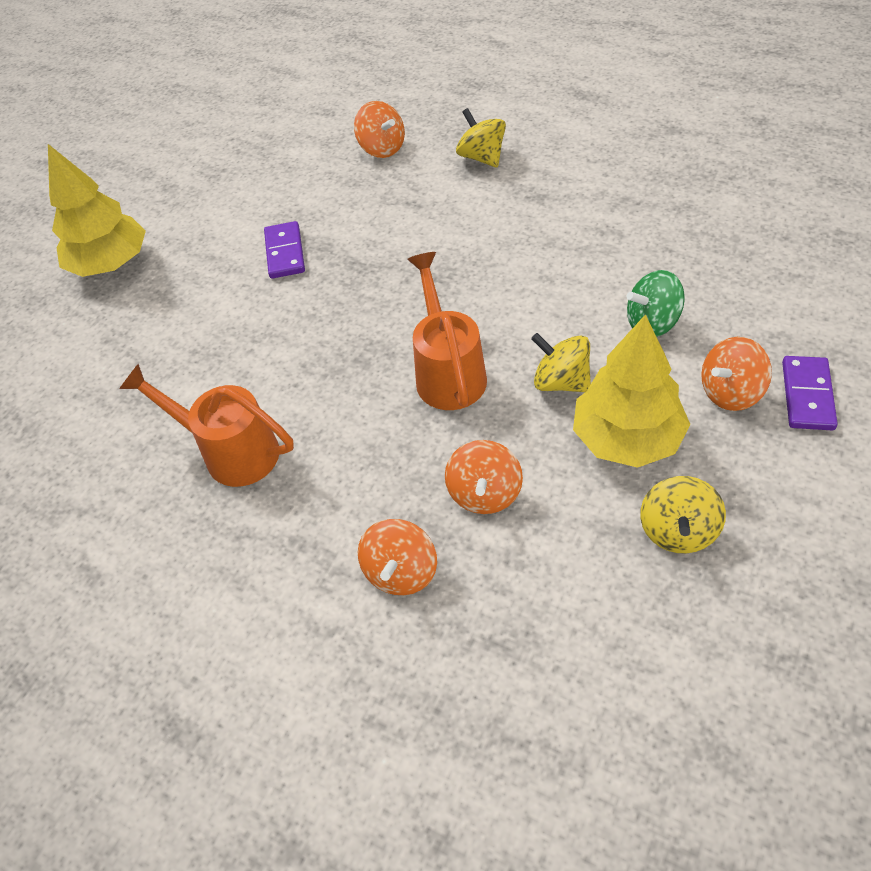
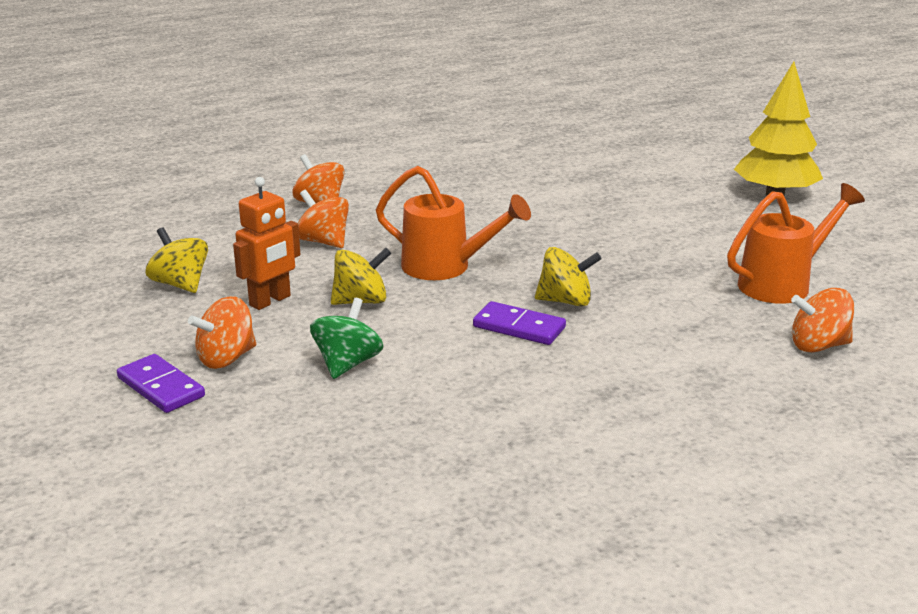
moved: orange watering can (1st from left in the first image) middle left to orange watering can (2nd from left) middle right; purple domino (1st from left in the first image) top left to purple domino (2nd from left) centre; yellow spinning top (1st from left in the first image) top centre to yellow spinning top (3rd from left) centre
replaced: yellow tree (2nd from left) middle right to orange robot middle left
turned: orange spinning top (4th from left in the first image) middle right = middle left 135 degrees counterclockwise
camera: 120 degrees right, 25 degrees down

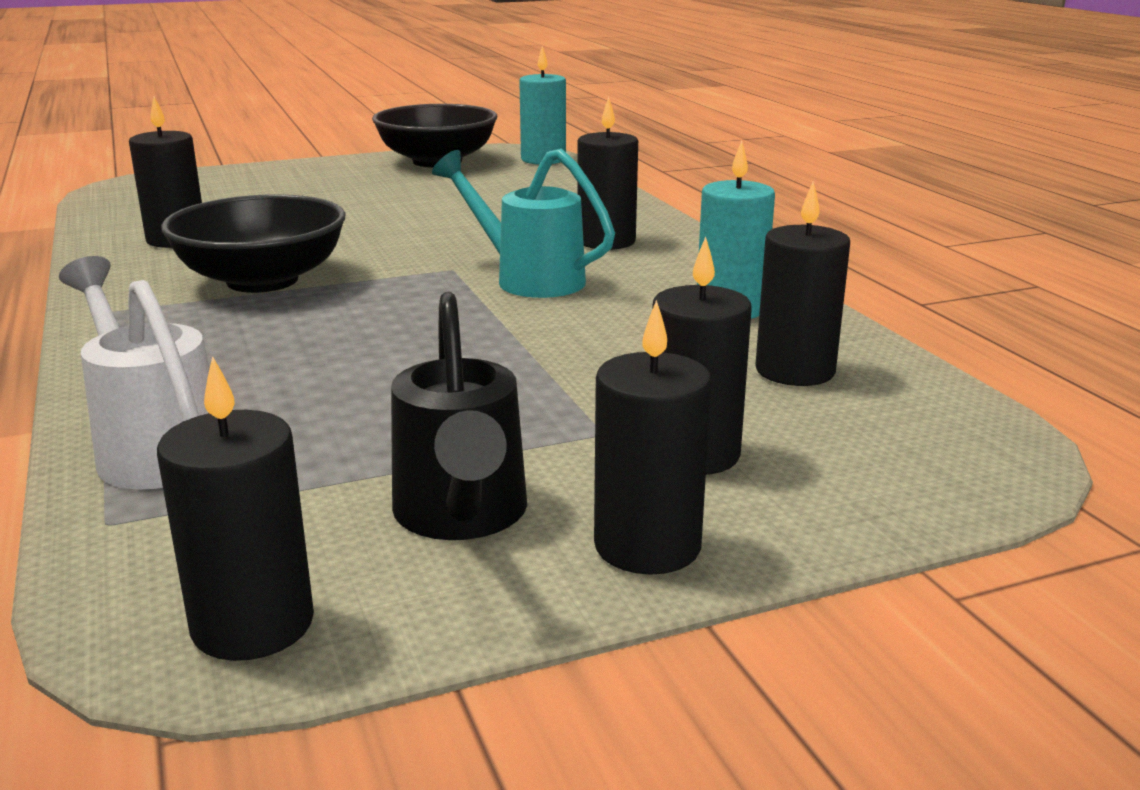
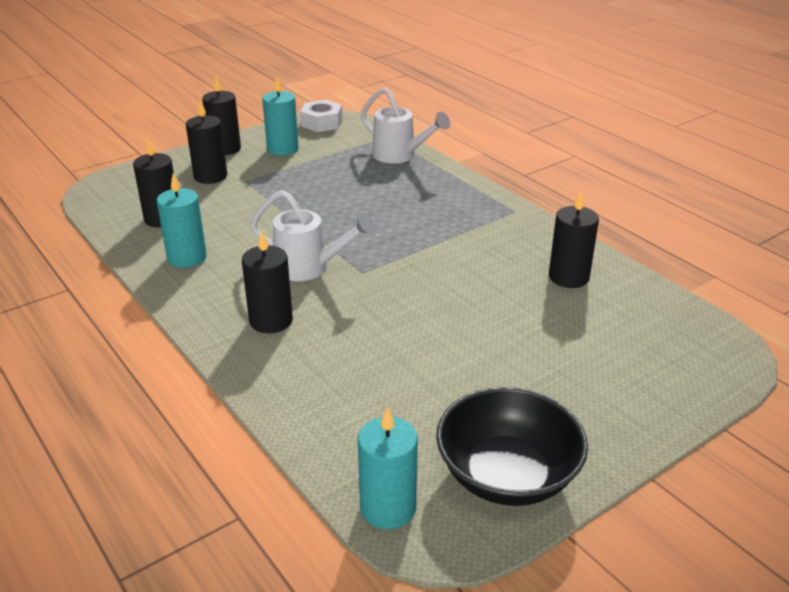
removed: black bowl (1st from left) top left
replaced: black candle (2nd from left) middle left to white nut top centre; black watering can centre to turquoise candle (2nd from left) top centre
recoloured: turquoise watering can top centre to white watering can (1st from left) centre
camera: 165 degrees right, 10 degrees up

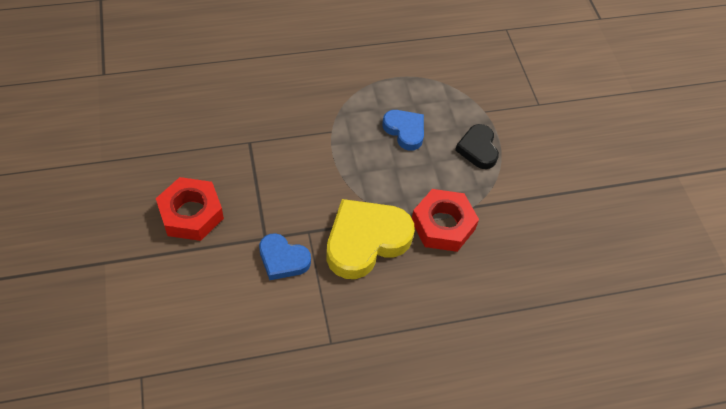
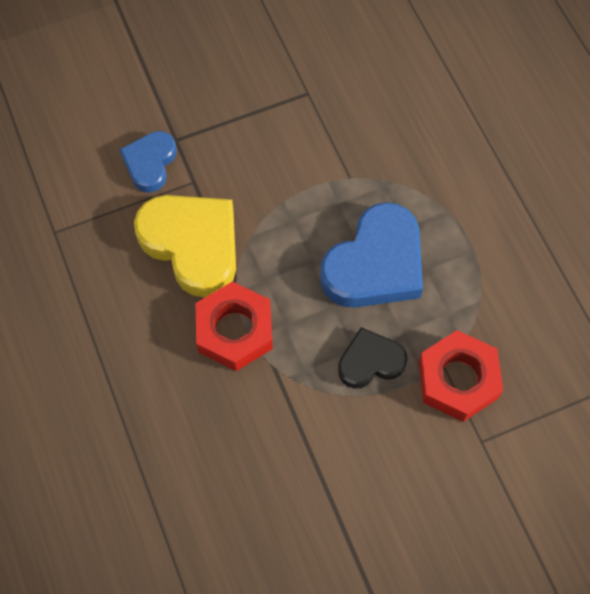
moved: red nut (1st from left in the first image) middle left to red nut (2nd from left) middle right
resized: blue heart (2nd from left) top centre = centre x1.76
camera: 85 degrees right, 10 degrees up

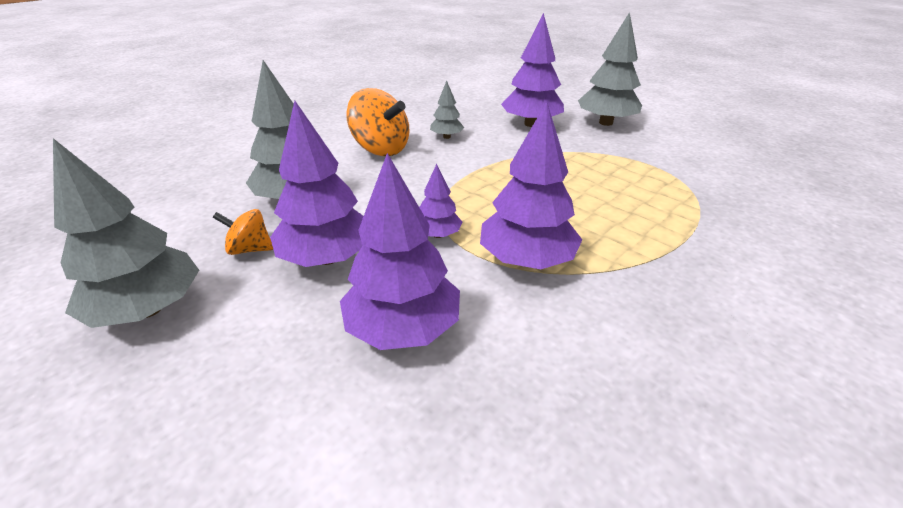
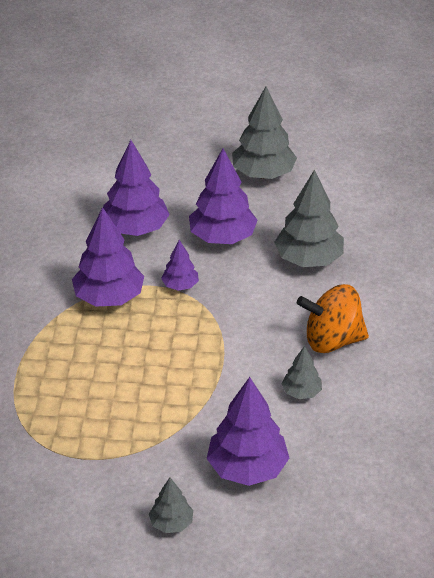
removed: orange spinning top (1st from left) middle left
resized: grey tree (4th from left in the first image) top right = bottom centre x0.53
camera: 140 degrees right, 5 degrees up

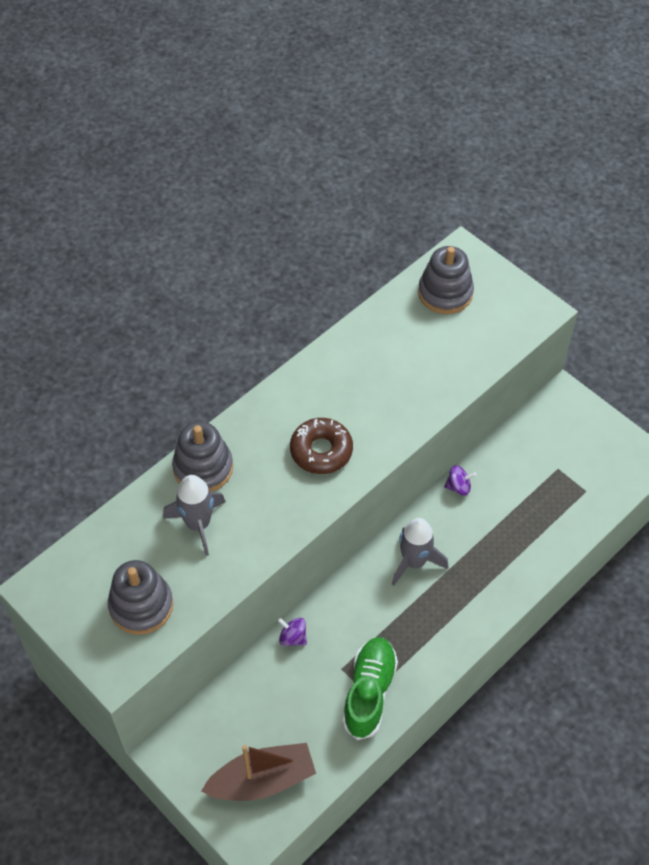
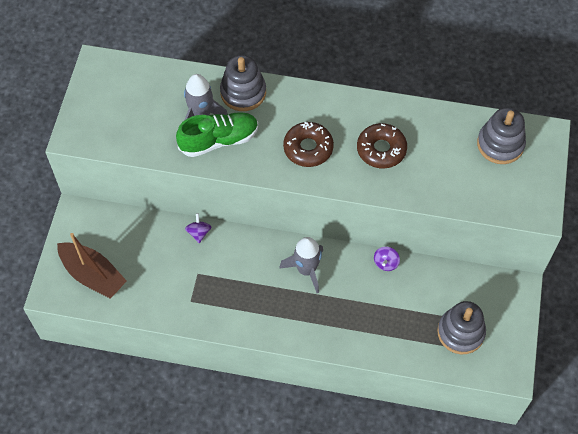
added: brown donut (2nd from left) centre
moved: grey stacking toy (1st from left in the first image) bottom left to grey stacking toy (2nd from left) bottom right; green shoe bottom centre to top centre
turned: purple spinning top (2nd from left) middle right = middle right 60 degrees clockwise
camera: 55 degrees right, 5 degrees up

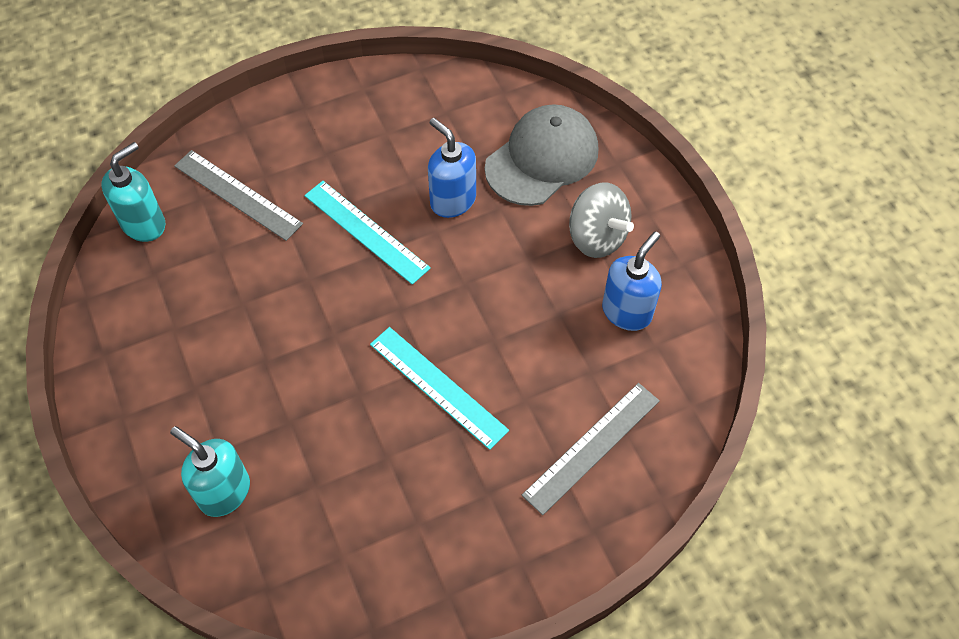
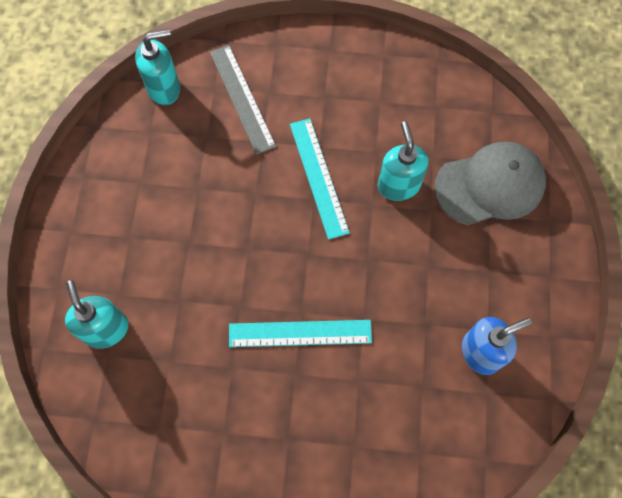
removed: grey ruler (2nd from left) bottom centre; grey spinning top centre
recoloured: blue soap dispenser (1st from left) top centre to turquoise soap dispenser (3rd from left) top centre
turned: turquoise ruler (2nd from left in the first image) centre = bottom centre 75 degrees counterclockwise
camera: 30 degrees right, 10 degrees up

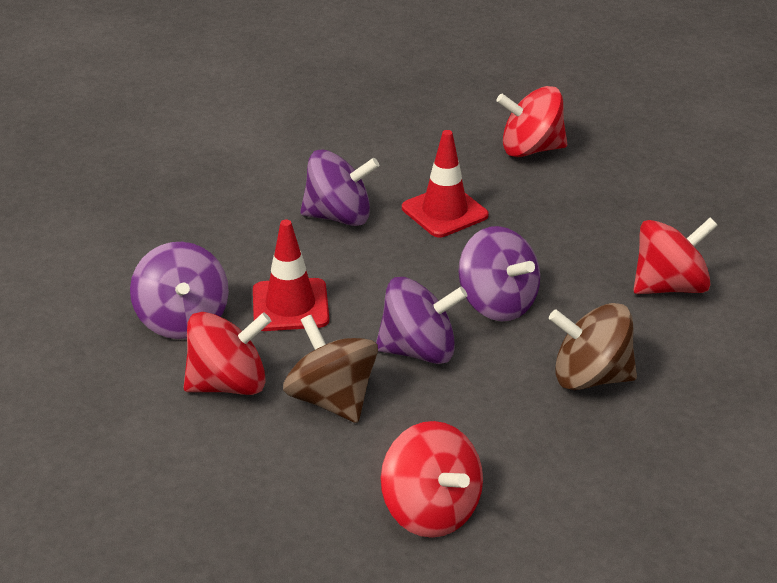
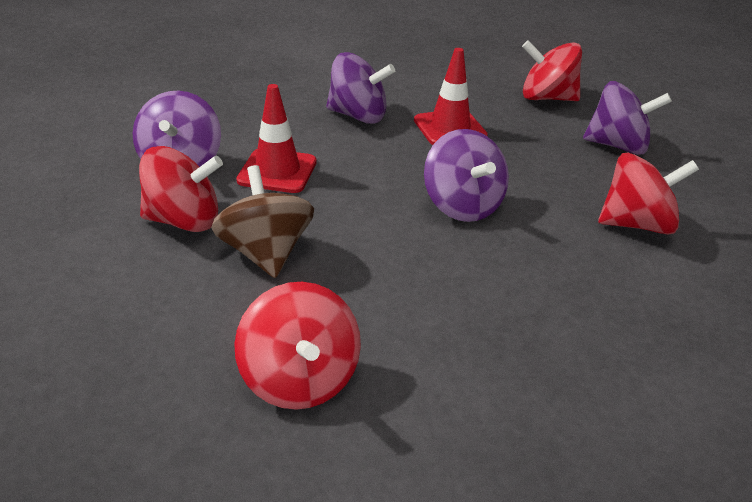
removed: brown spinning top (2nd from left) middle right
moved: purple spinning top (3rd from left in the first image) centre to purple spinning top (4th from left) top right
camera: 15 degrees right, 0 degrees up

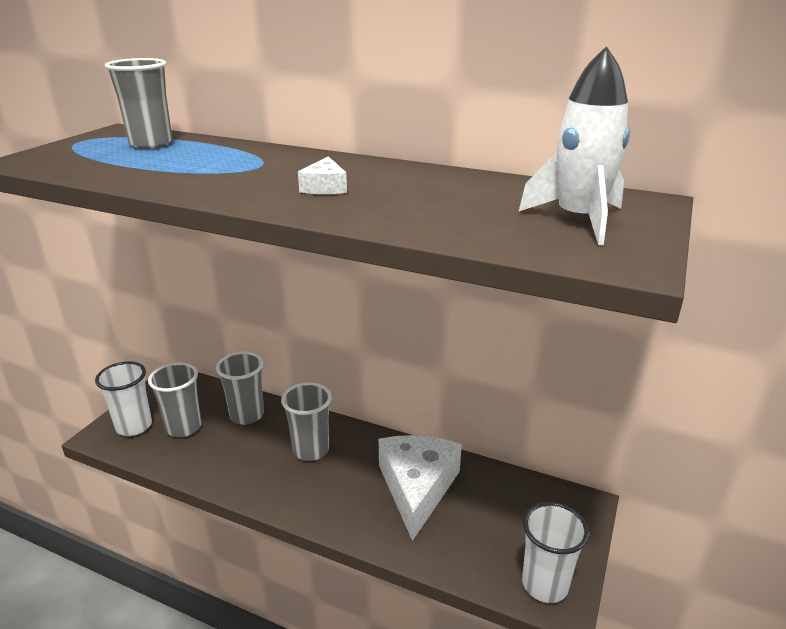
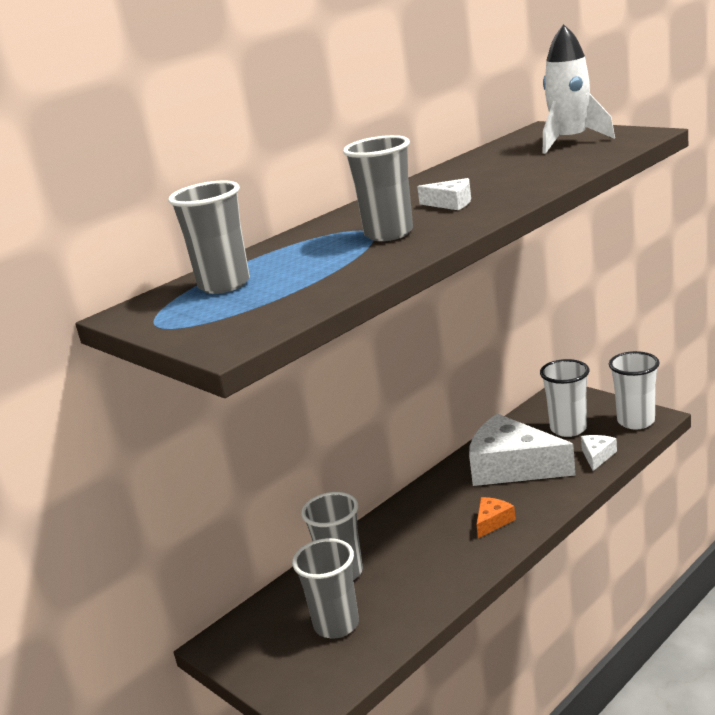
added: orange cheese bottom right; white cheese (3rd from left) middle right
moved: white cup (1st from left) middle left to middle right; grey cup (4th from left) bottom centre to top centre
camera: 65 degrees left, 5 degrees down

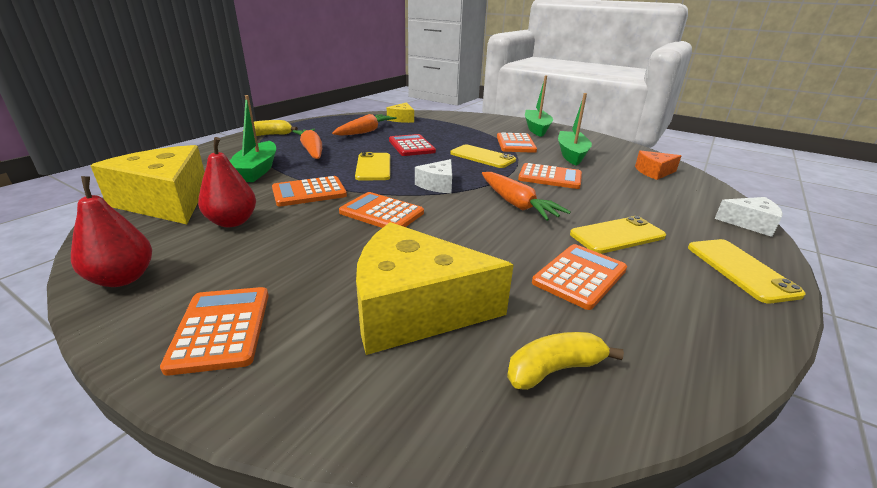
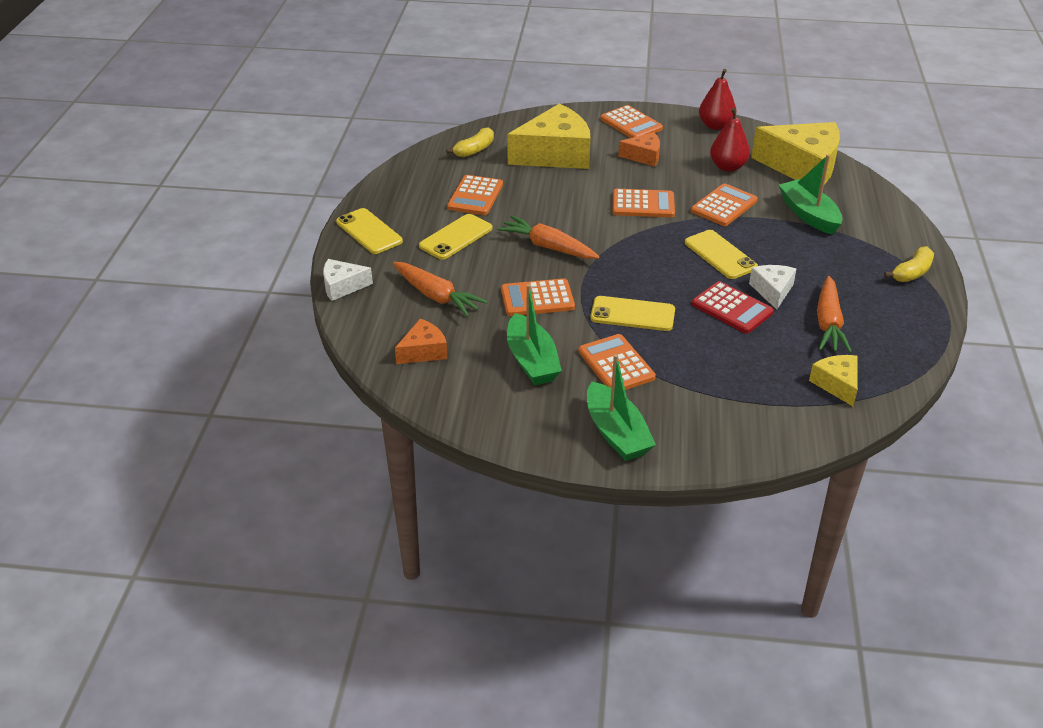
added: orange cheese (2nd from left) top centre
moved: orange carrot (1st from left) top centre to centre; white cheese (1st from left in the first image) centre to white cheese (2nd from left) middle right
camera: 155 degrees right, 10 degrees up

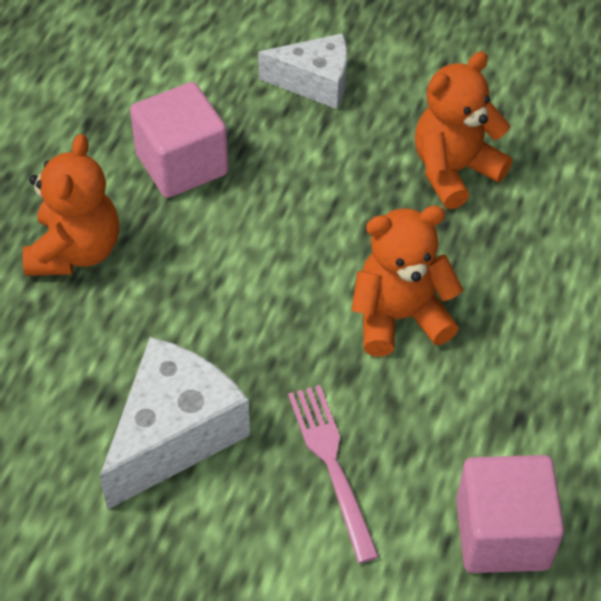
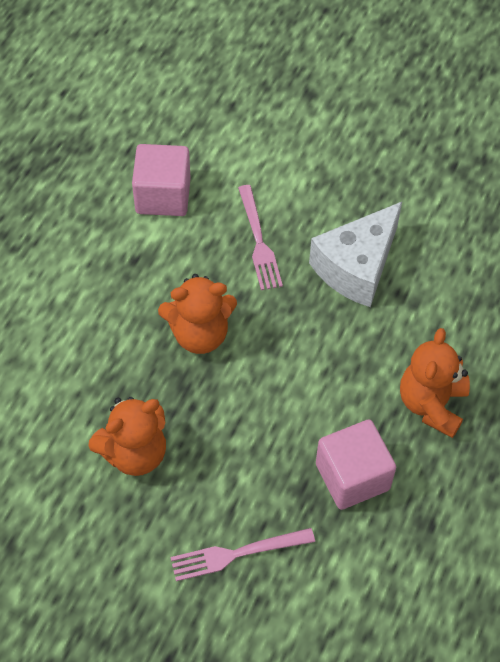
replaced: white cheese (2nd from left) top centre to pink fork (1st from left) bottom centre
camera: 175 degrees left, 5 degrees up

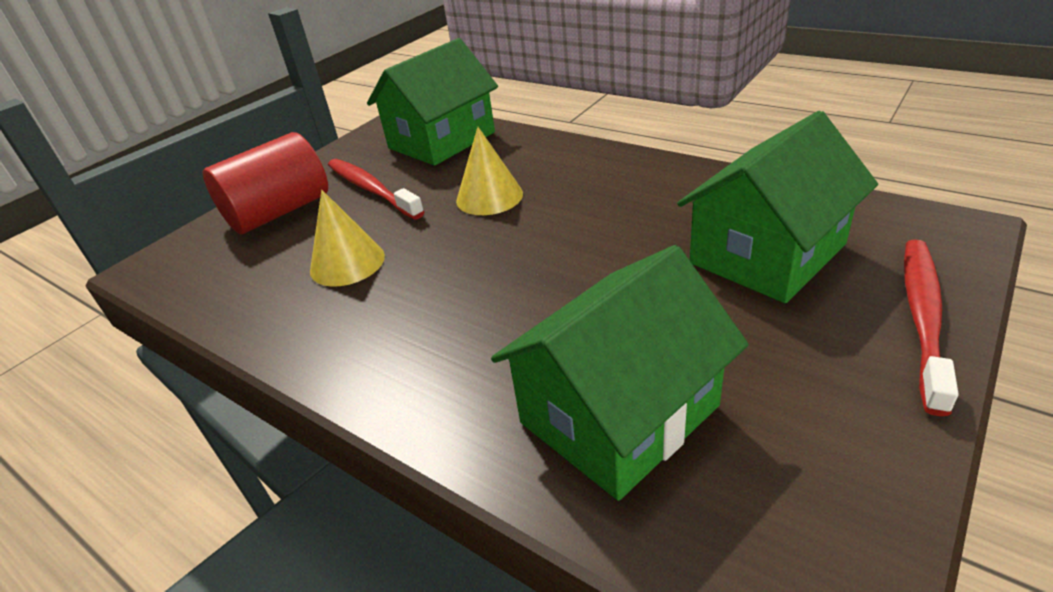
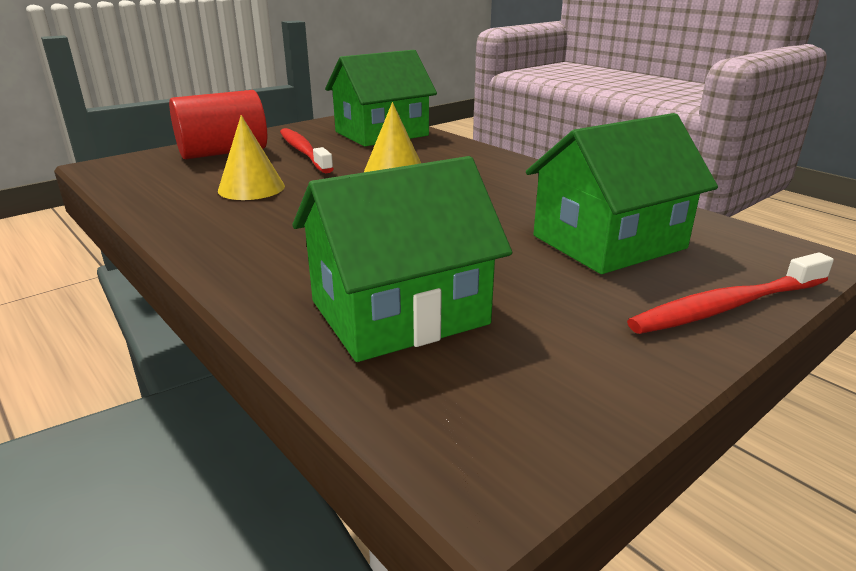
turned: red toothbrush (2nd from left) middle right = middle right 150 degrees counterclockwise
camera: 10 degrees right, 10 degrees down

